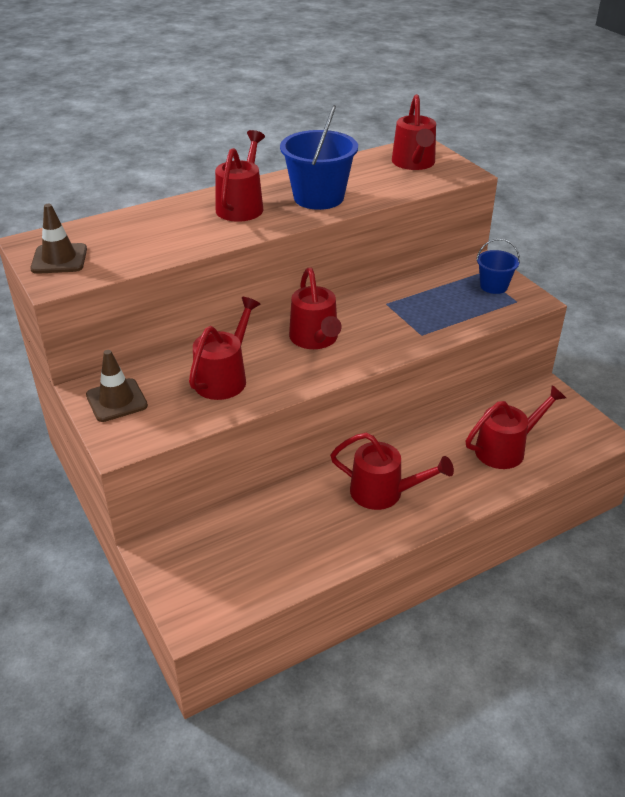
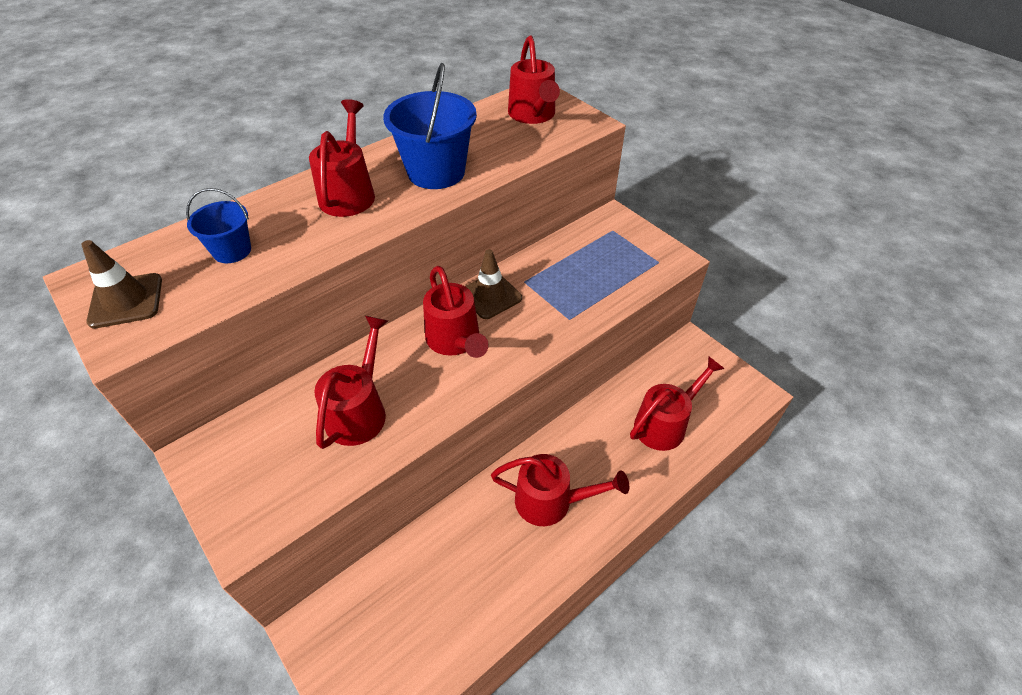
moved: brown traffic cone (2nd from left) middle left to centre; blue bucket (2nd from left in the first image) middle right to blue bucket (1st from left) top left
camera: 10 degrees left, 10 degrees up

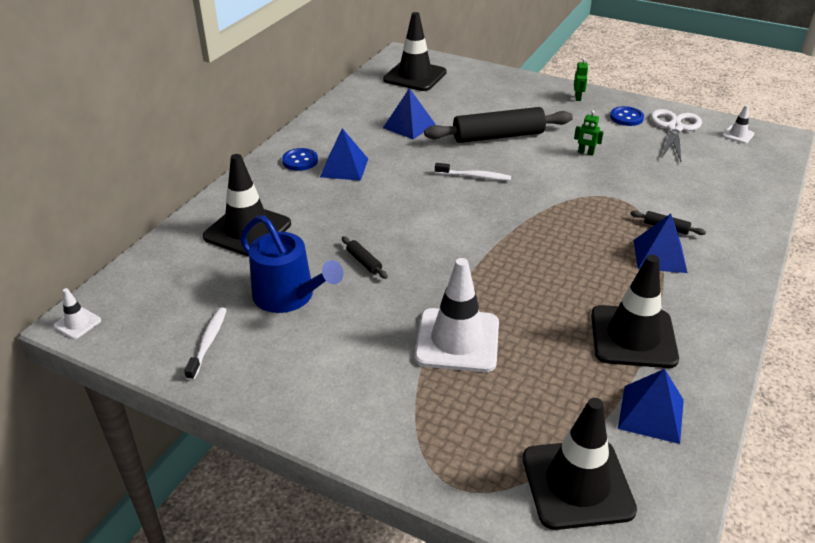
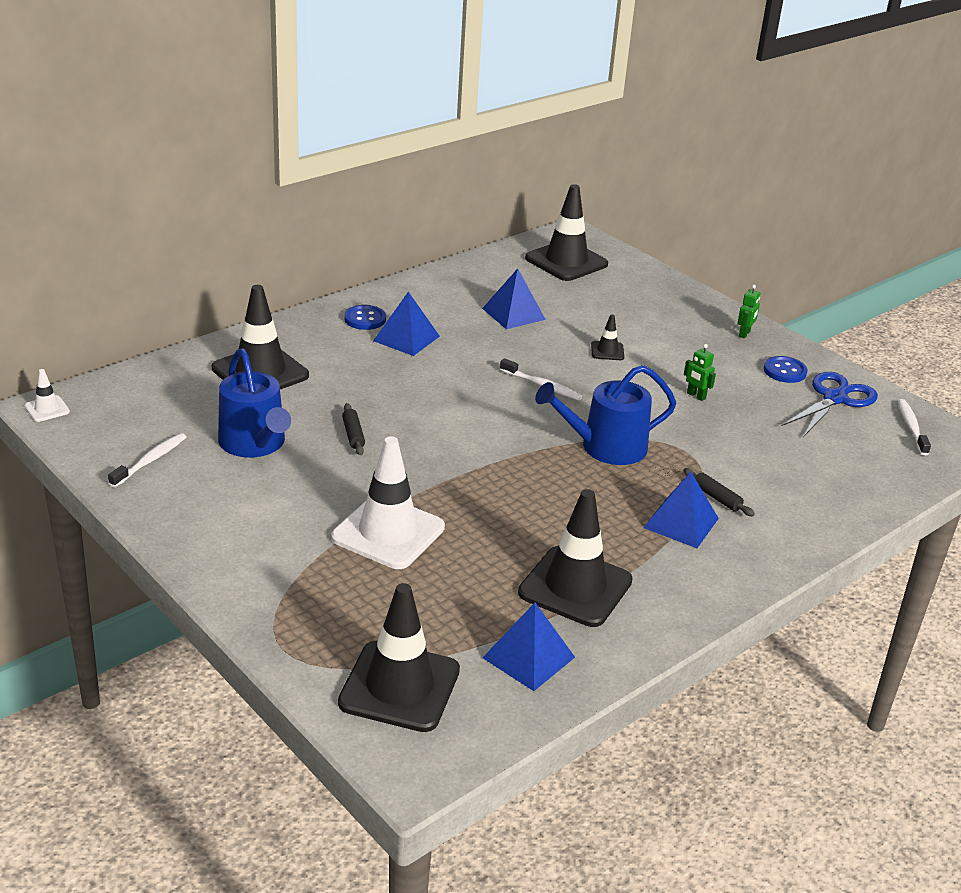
added: blue watering can (2nd from left) centre
replaced: black rolling pin (2nd from left) top centre to black traffic cone (5th from left) centre; white traffic cone (3rd from left) top right to white toothbrush (3rd from left) middle right
recoloured: white scissors top right to blue scissors middle right
camera: 20 degrees right, 5 degrees down

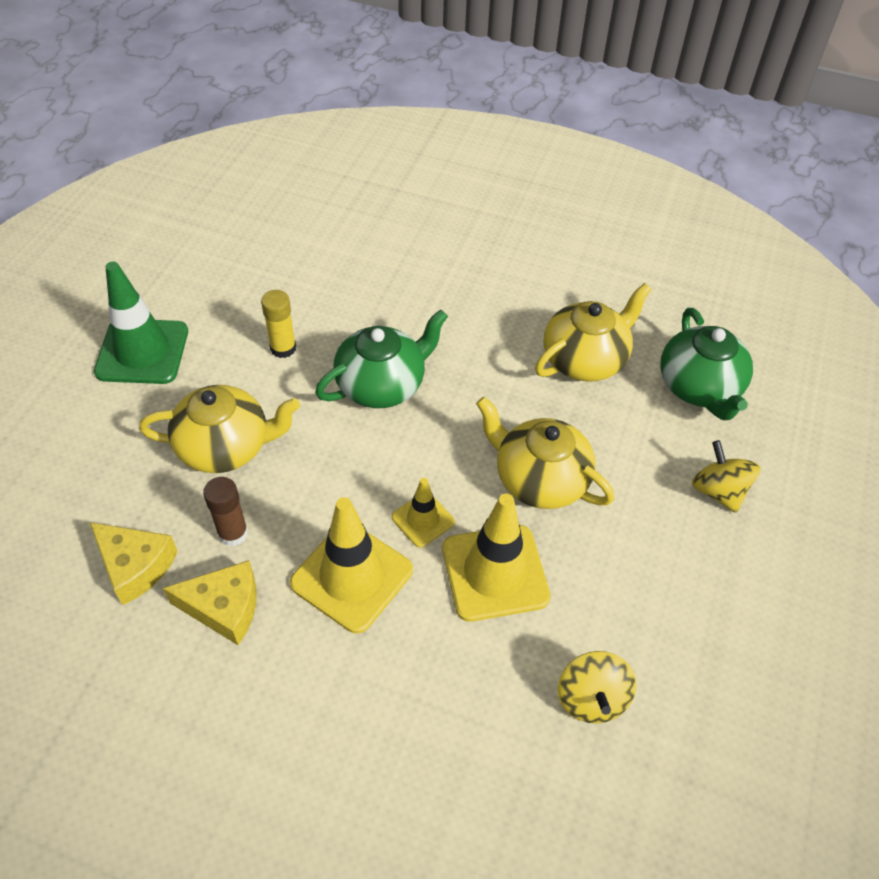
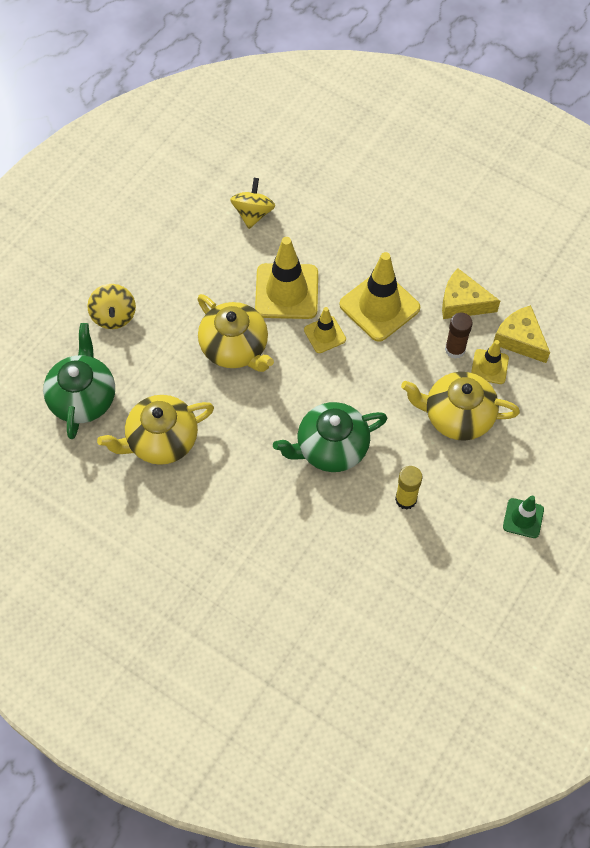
added: yellow traffic cone (4th from left) middle right
resized: green traffic cone middle left = middle right x0.54
camera: 165 degrees left, 10 degrees up

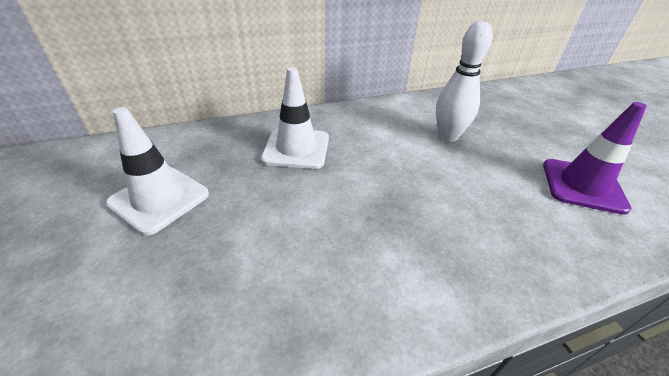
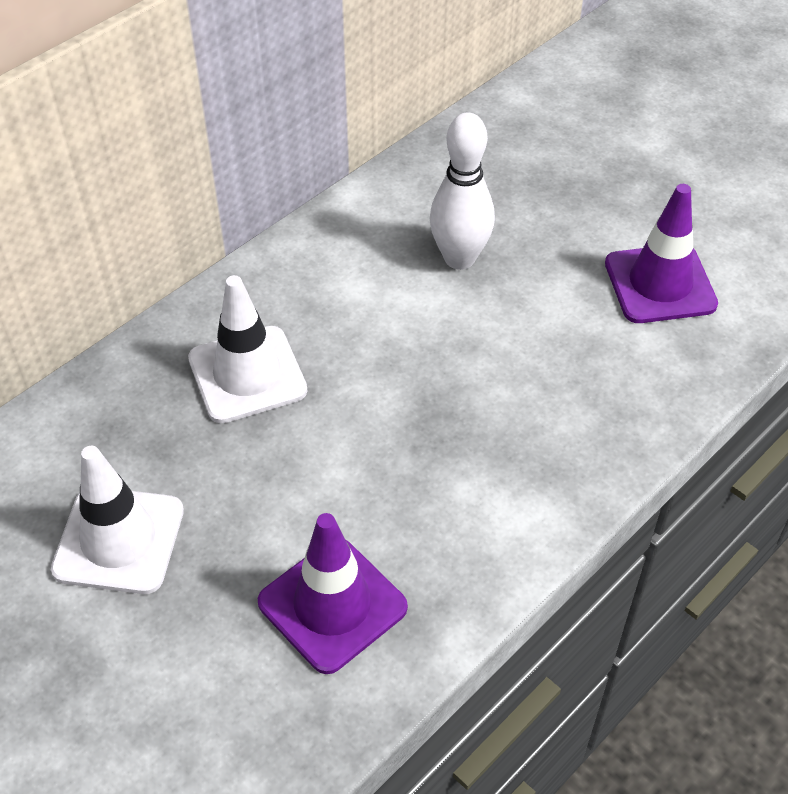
added: purple traffic cone (1st from left) bottom centre
camera: 25 degrees left, 10 degrees up

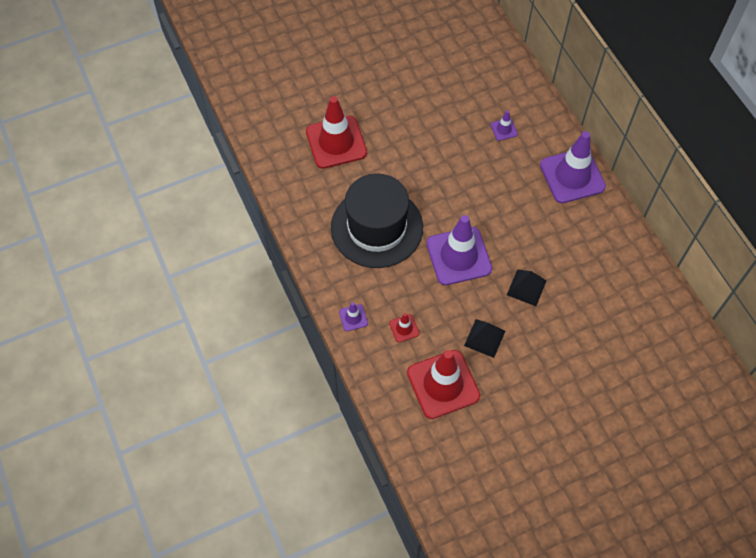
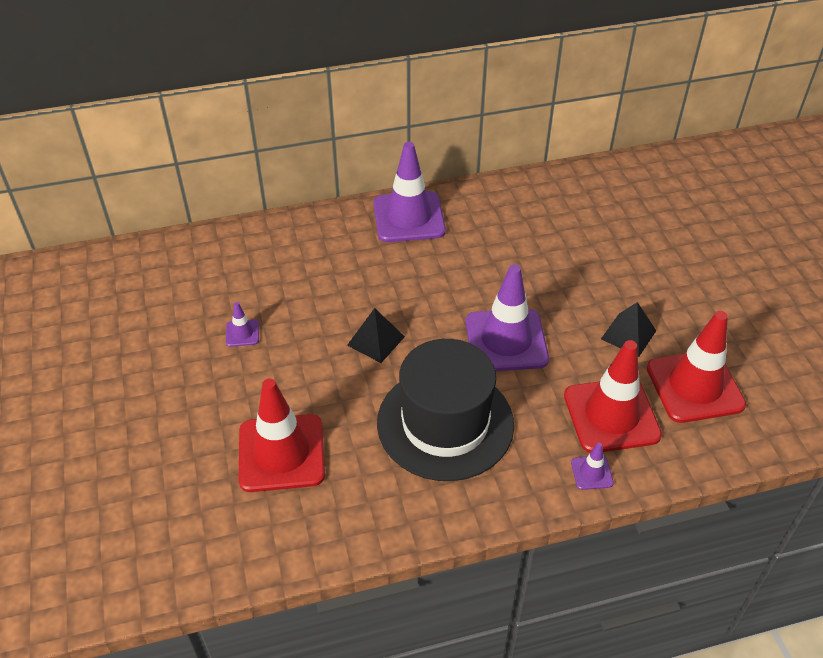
moved: purple traffic cone (3rd from left in the first image) top right to purple traffic cone (1st from left) middle left; black pyramid (2nd from left in the first image) middle right to black pyramid (1st from left) centre
resized: red traffic cone (2nd from left) centre = middle right x2.31
camera: 80 degrees left, 15 degrees down

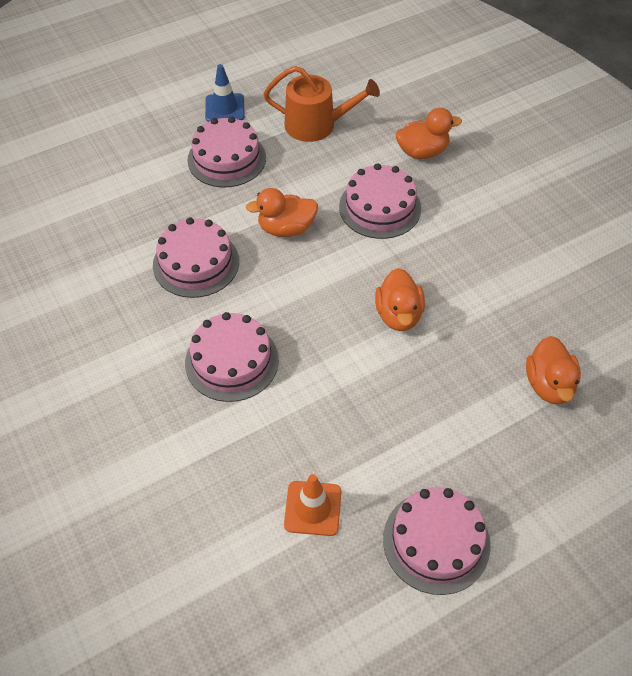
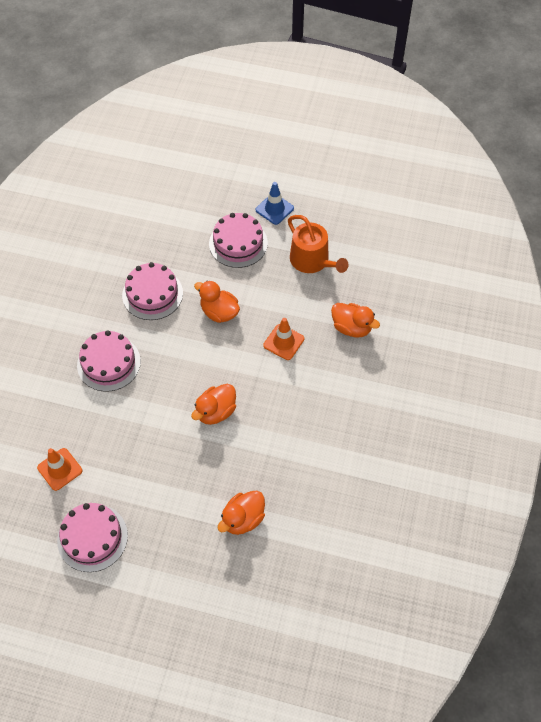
replaced: pink cake (4th from left) top centre to orange traffic cone (2nd from left) centre
camera: 45 degrees right, 5 degrees up

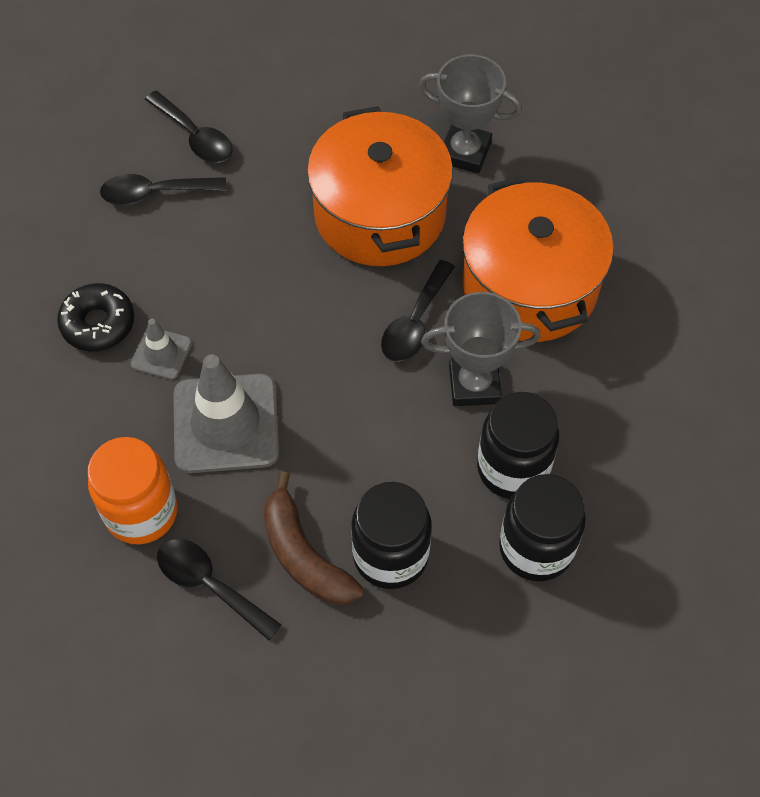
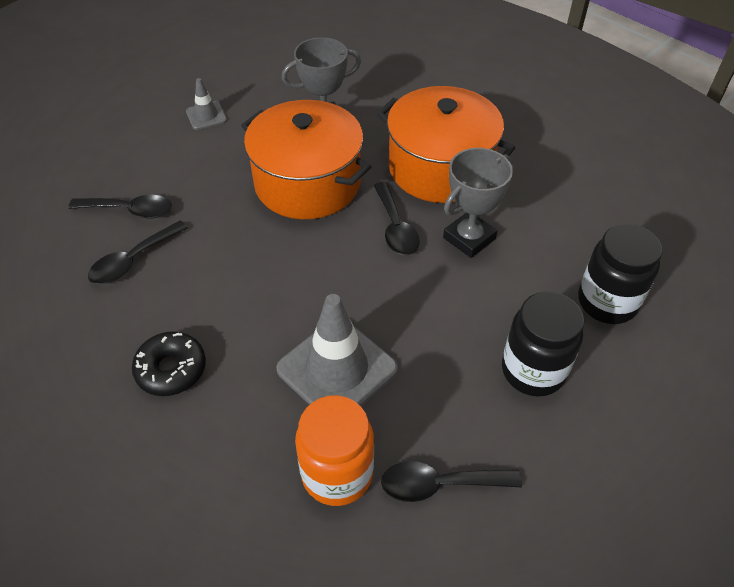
removed: brown banana bottom centre; black jar (2nd from left) middle right
moved: grey traffic cone (1st from left) middle left to top left
camera: 40 degrees left, 10 degrees down

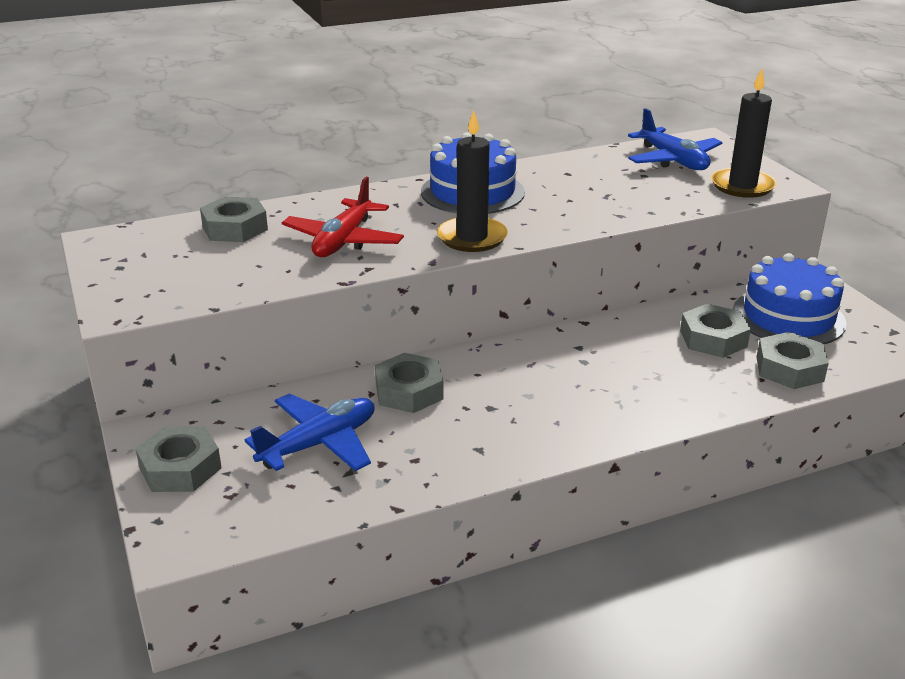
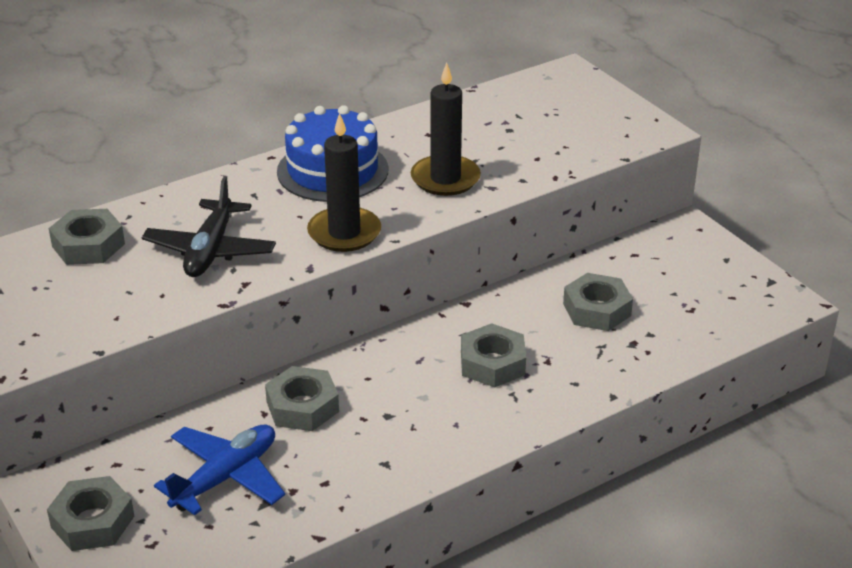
removed: blue plane (2nd from left) top right; blue cake (2nd from left) middle right
moved: black candle (2nd from left) top right to top centre; grey nut (5th from left in the first image) middle right to grey nut (4th from left) centre
recoloured: red plane top centre to black plane middle left
camera: 10 degrees left, 5 degrees up

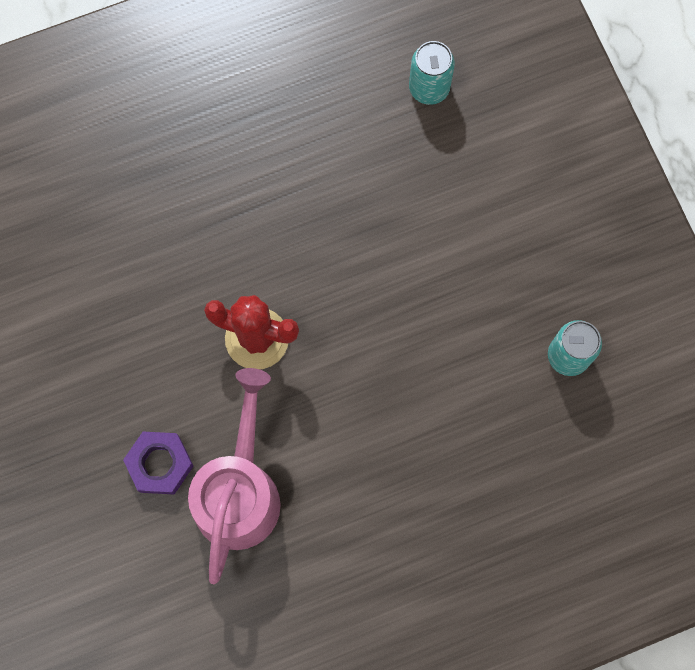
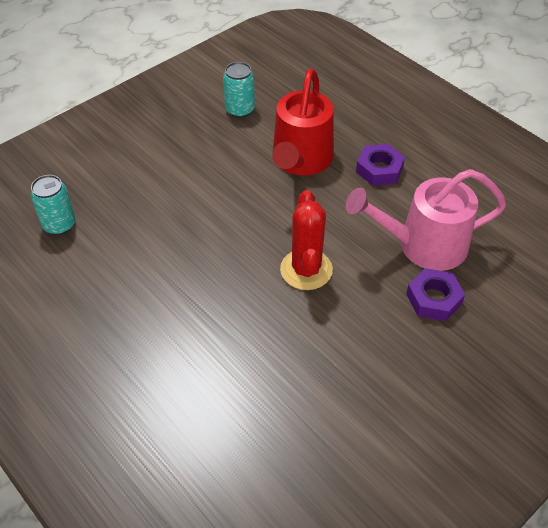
added: red watering can top centre; purple nut (1st from left) top right
camera: 110 degrees left, 25 degrees down

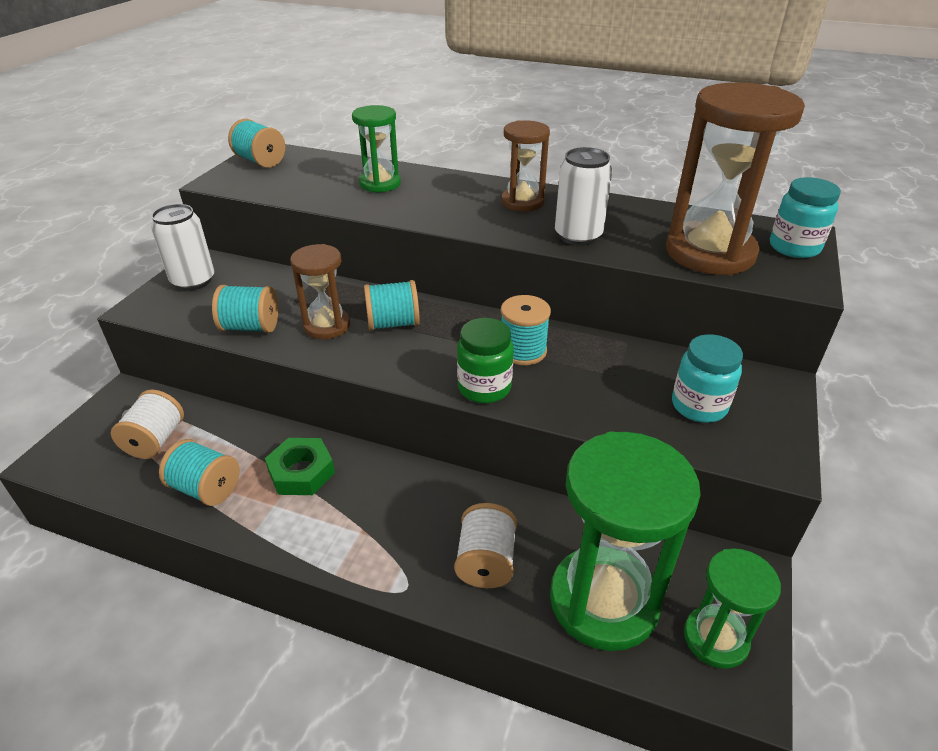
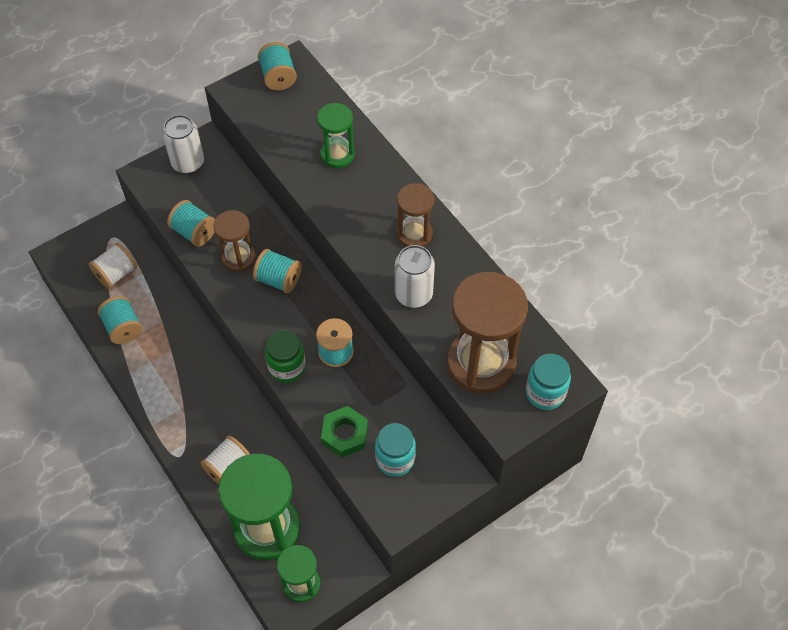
moved: green nut middle left to bottom centre
camera: 35 degrees right, 20 degrees up

